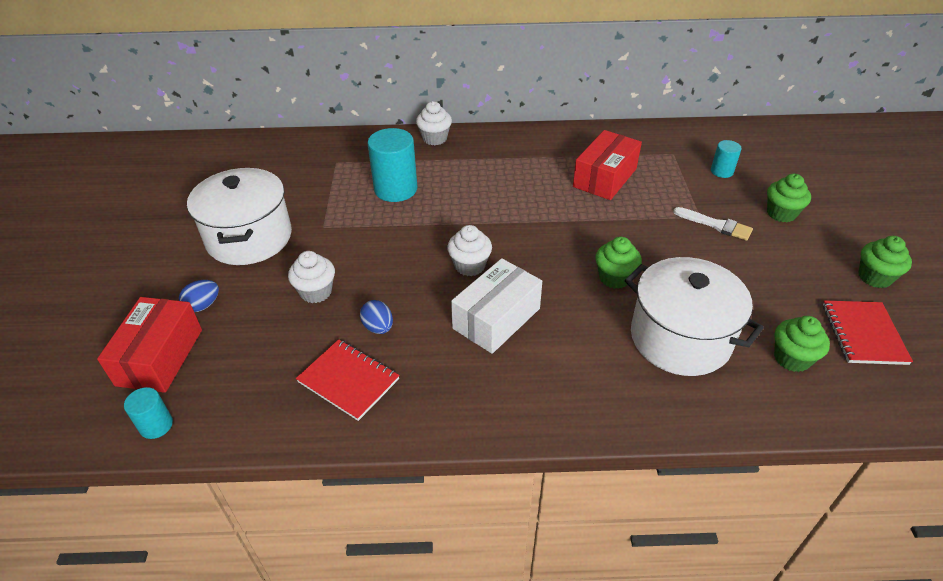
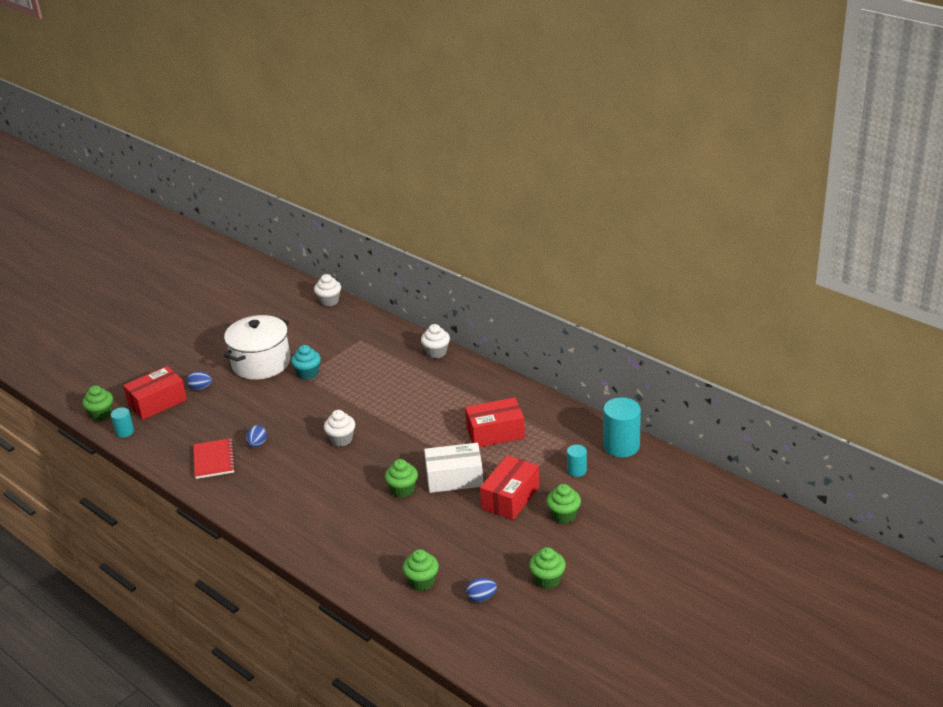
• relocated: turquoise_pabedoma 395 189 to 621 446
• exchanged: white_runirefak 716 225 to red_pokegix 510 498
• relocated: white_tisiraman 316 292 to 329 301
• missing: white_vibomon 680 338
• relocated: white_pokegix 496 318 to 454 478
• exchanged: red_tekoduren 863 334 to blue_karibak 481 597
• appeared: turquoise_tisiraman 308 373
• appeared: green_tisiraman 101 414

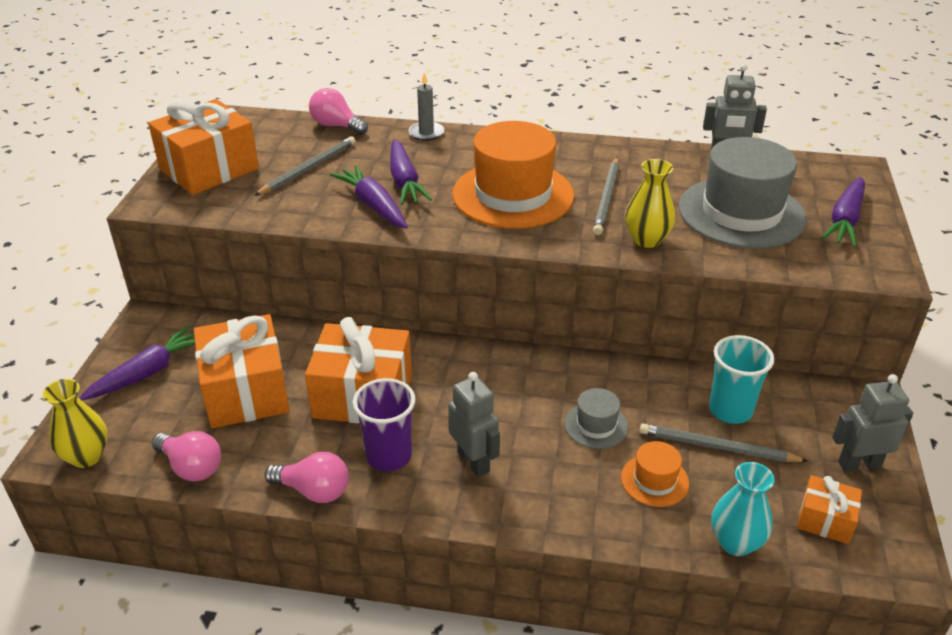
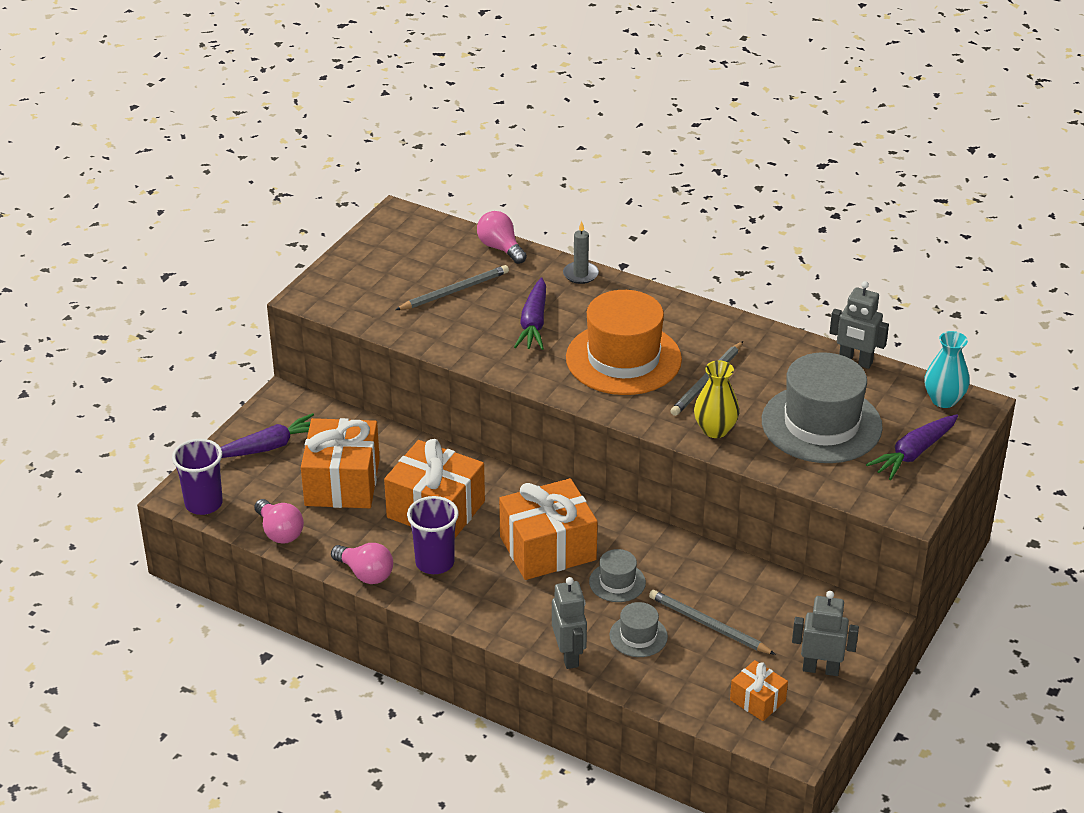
• relocated: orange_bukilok 209 169 to 548 548
• missing: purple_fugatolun 373 205
• missing: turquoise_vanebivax 730 410
• relocated: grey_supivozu 474 461 to 569 655
• exchanged: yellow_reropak 86 456 to purple_vanebivax 203 504
• colour: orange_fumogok 654 480 to grey_fumogok 638 636
• relocated: turquoise_reropak 735 542 to 943 400

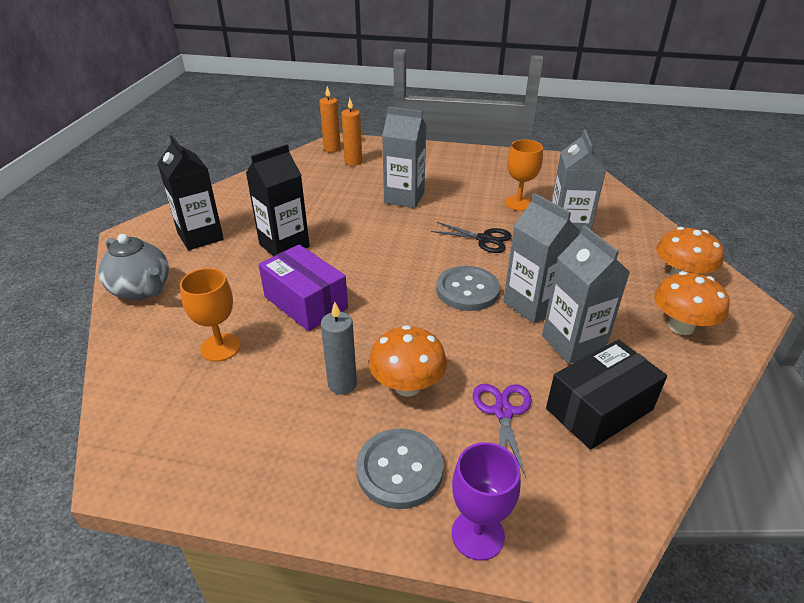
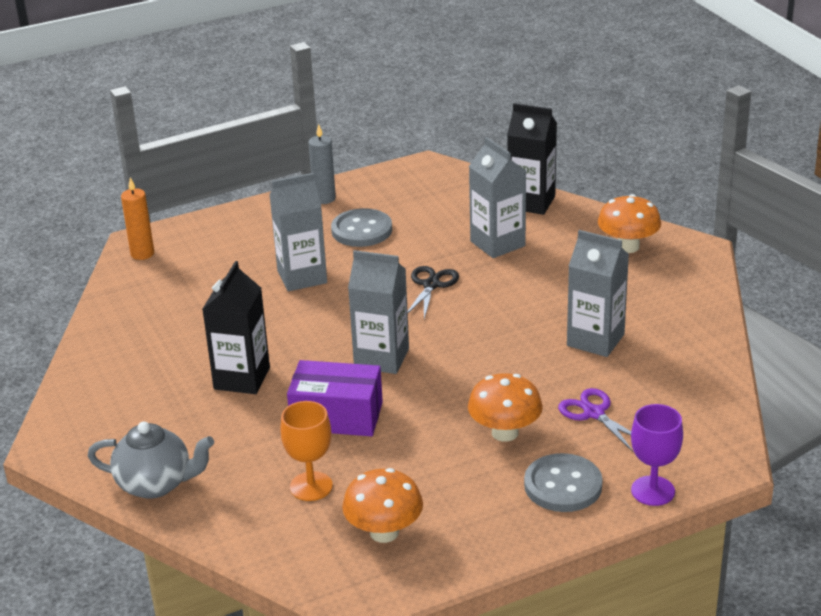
• missing: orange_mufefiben 353 162
• relocated: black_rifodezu 200 236 to 531 202
• missing: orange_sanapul 518 203
• relocated: grey_rifodezu 532 304 to 381 358
• spun: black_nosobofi 484 239 = 431 285 60 degrees counterclockwise
• relocated: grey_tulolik 467 290 to 361 230
• relocated: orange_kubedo 681 326 to 384 532
• relocated: grey_mufefiben 342 384 to 324 198
• missing: black_pokegix 599 409

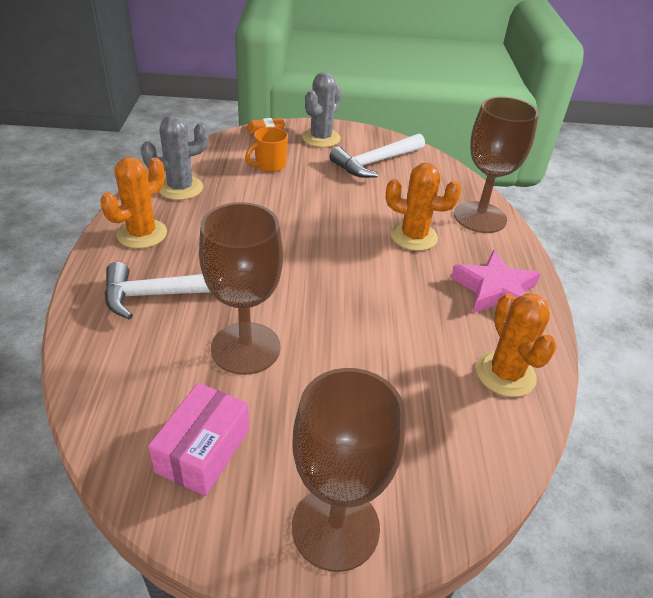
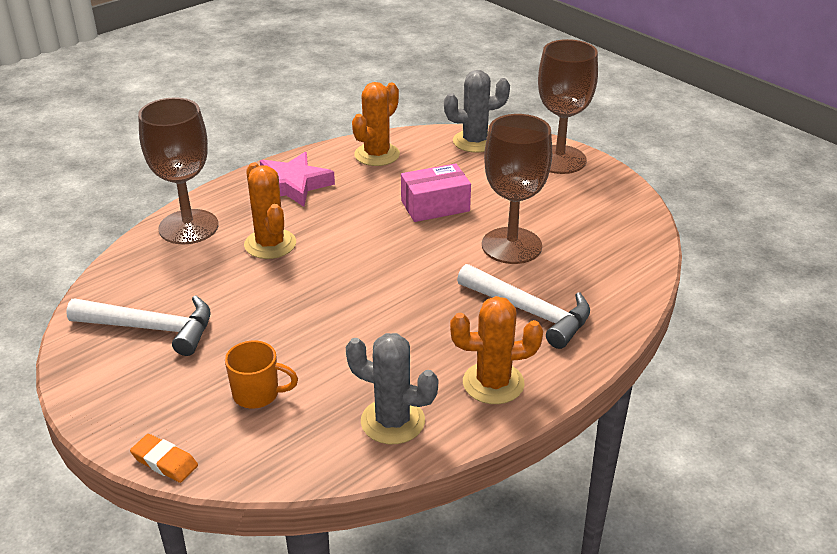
• relocated: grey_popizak 321 138 to 475 141
• relocated: pink_pokegix 203 451 to 435 206

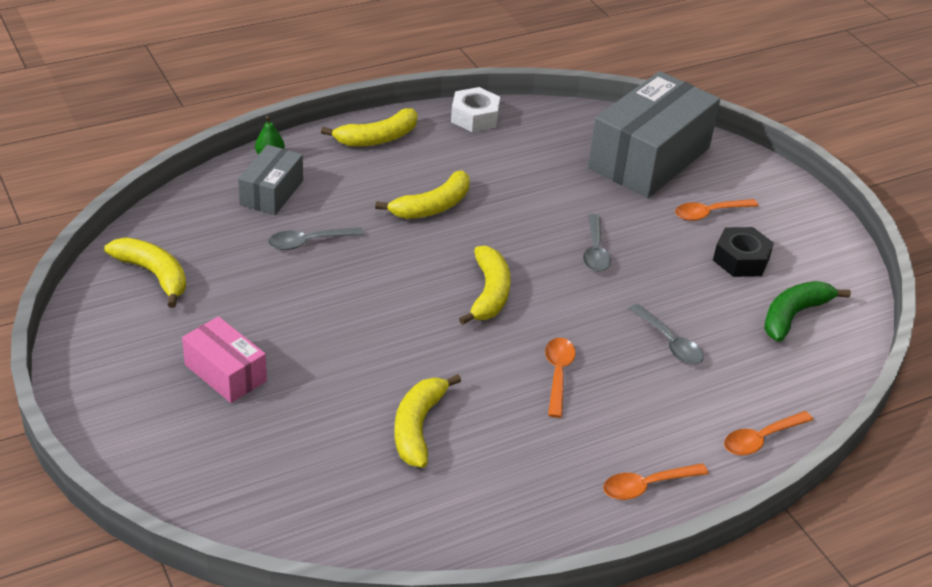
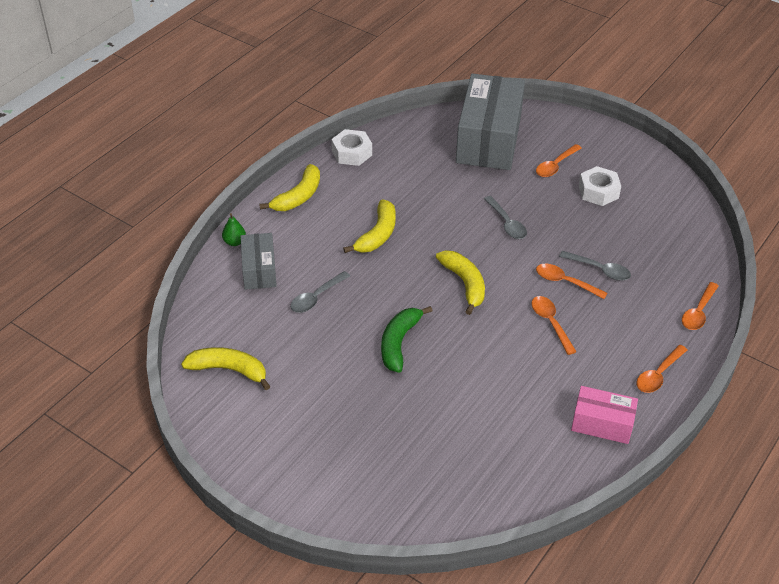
• colour: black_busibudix 741 260 to white_busibudix 598 192
• relocated: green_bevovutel 793 315 to 399 343
• relocated: pink_pokegix 225 373 to 602 423
• missing: yellow_bevovutel 418 427
• appeared: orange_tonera 565 282

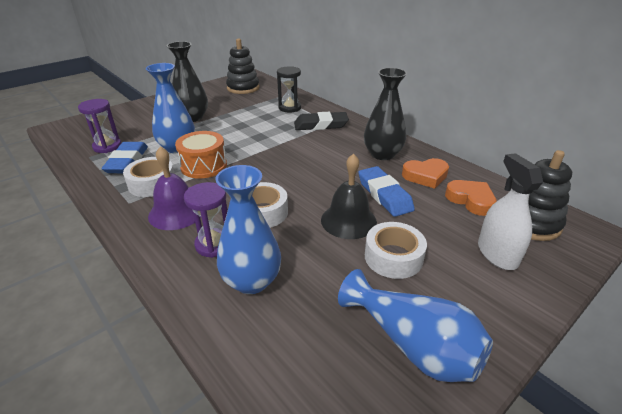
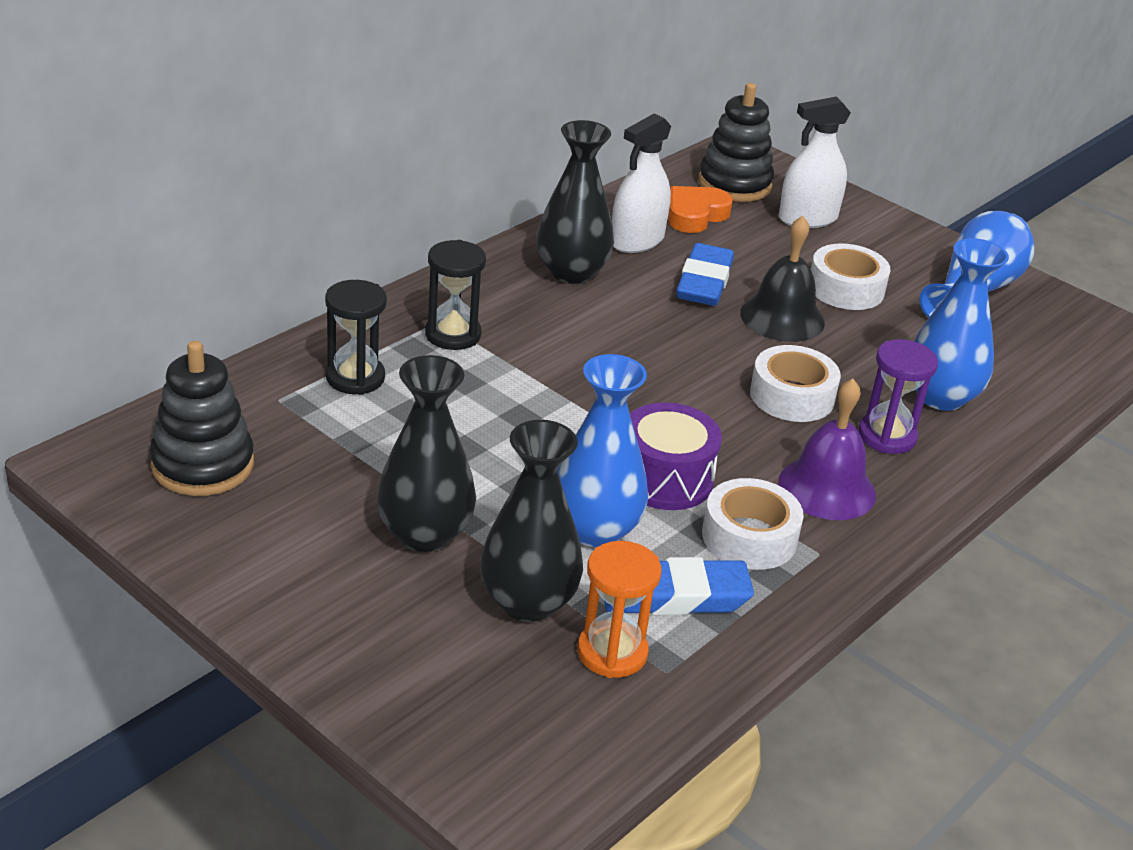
• colour: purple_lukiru 107 146 to orange_lukiru 612 652
• exchanged: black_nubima 321 125 to black_lukiru 453 335
• colour: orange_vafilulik 204 166 to purple_vafilulik 665 478
• exchanged: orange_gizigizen 425 176 to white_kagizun 637 240
• spun: blue_nubima 384 195 = 704 282 45 degrees counterclockwise
• appeared: black_reropak 528 602

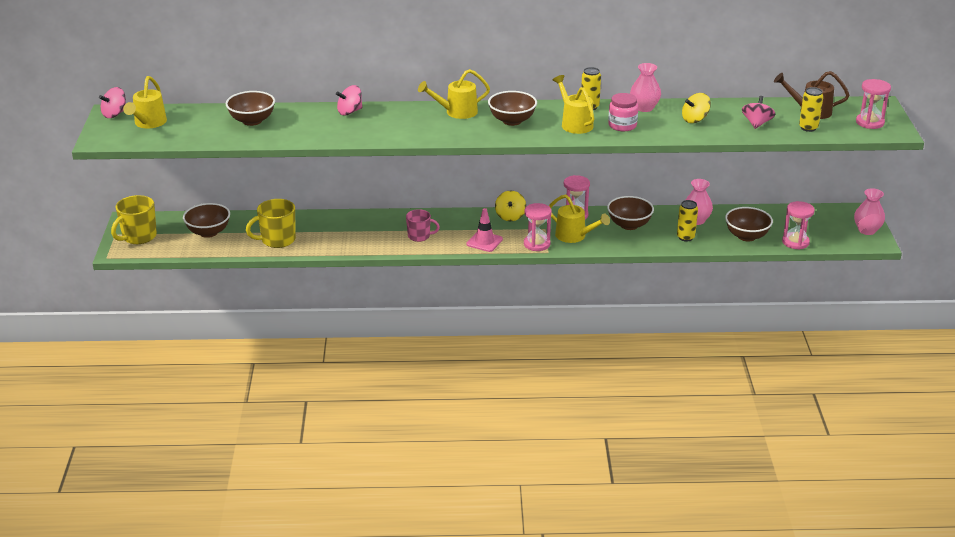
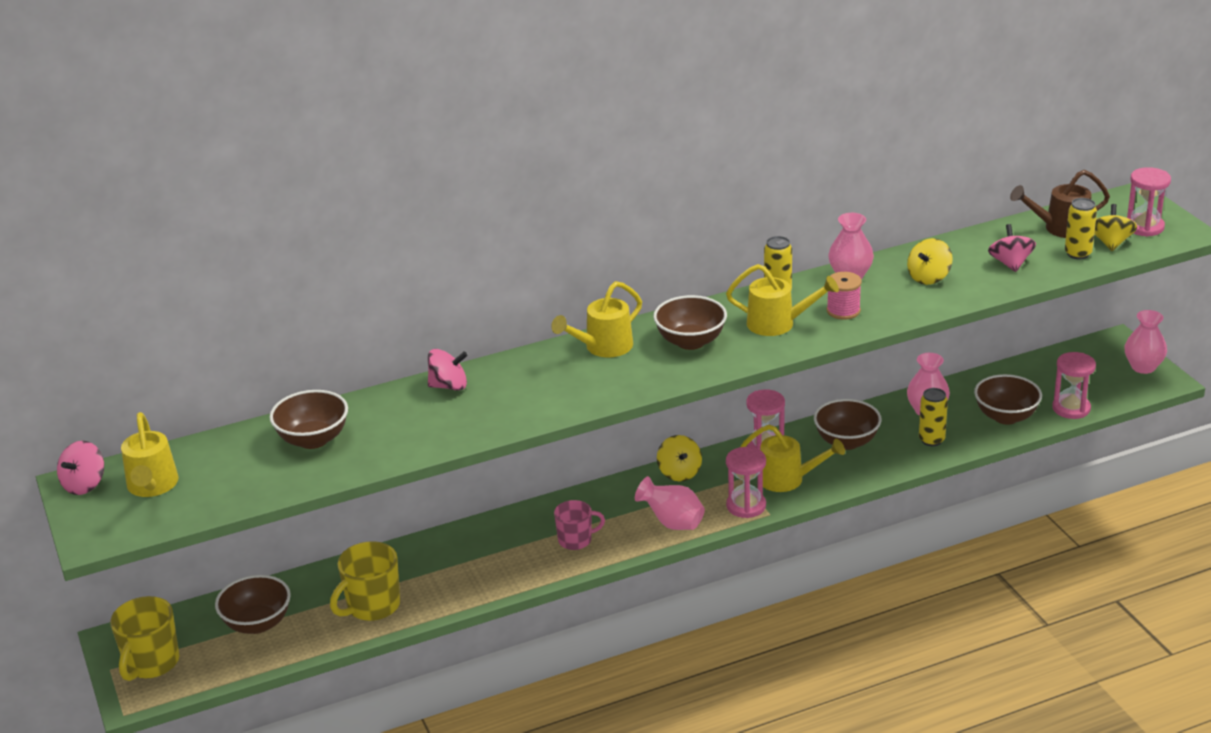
• spun: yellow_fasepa 574 123 = 778 324 150 degrees clockwise
• spun: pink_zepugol 350 112 = 449 386 135 degrees counterclockwise
• exchanged: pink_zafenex 622 125 to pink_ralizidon 843 311
• exchanged: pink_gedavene 484 242 to pink_reropak 672 523
• appeared: yellow_zepugol 1111 243

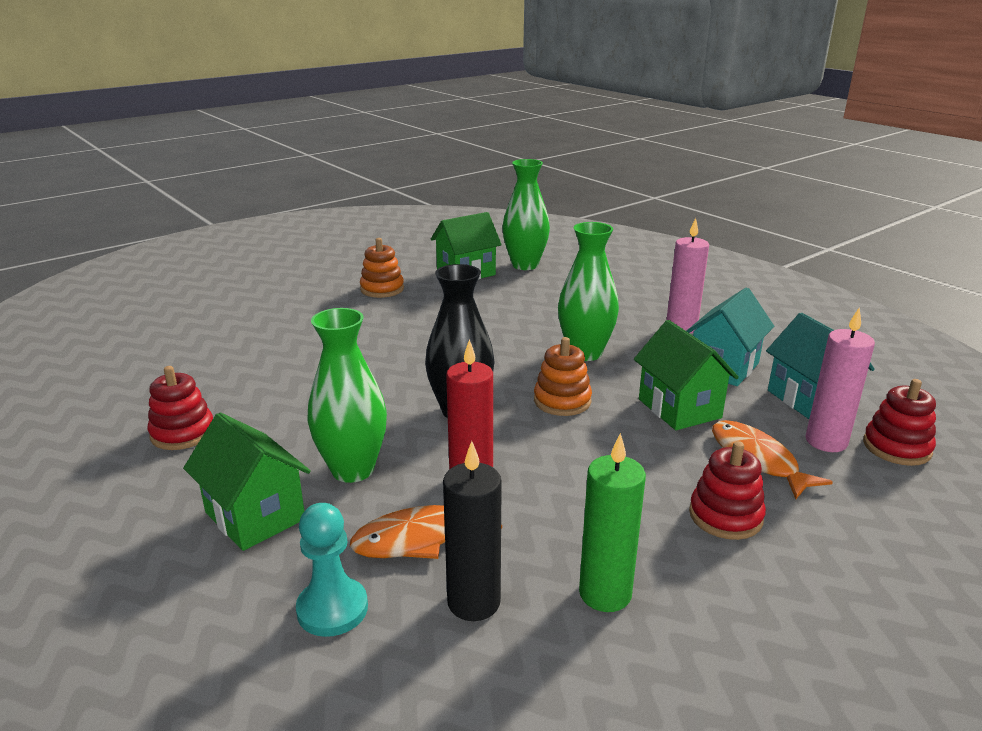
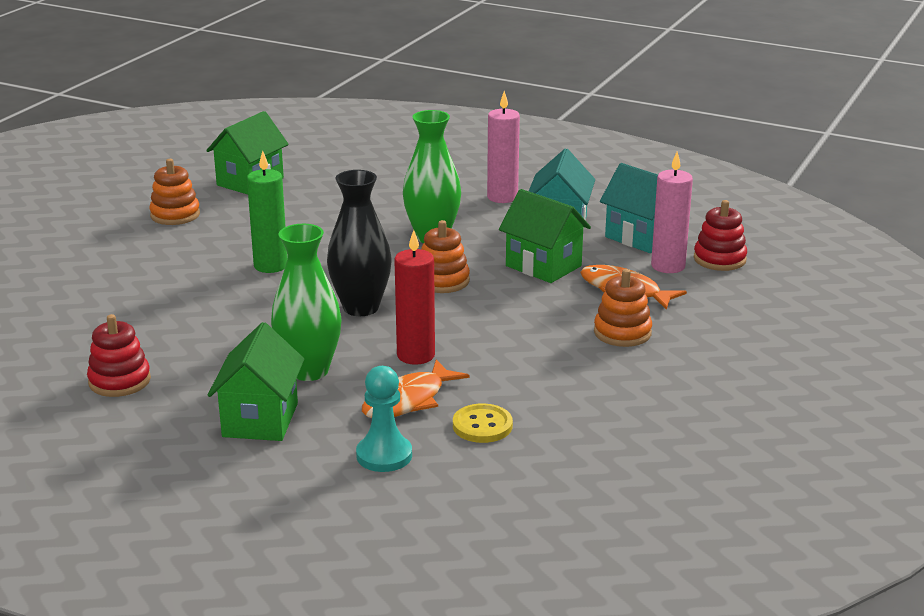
• missing: green_reropak 525 265
• spun: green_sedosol 255 516 = 260 420 75 degrees clockwise
• relocated: green_mufefiben 605 593 to 270 266
• exchanged: black_mufefiben 473 602 to yellow_tulolik 482 425
• colour: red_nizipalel 725 516 to orange_nizipalel 622 333

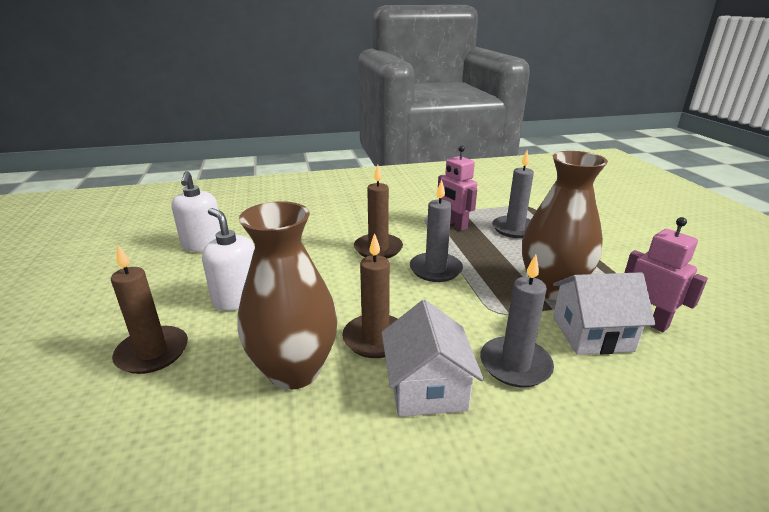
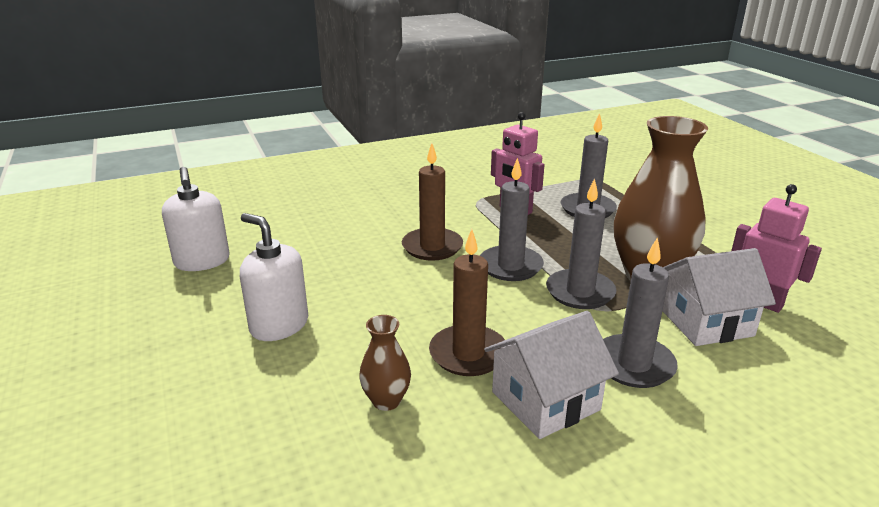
• size: brown_reropak 294 370 = 386 401 x0.46
• missing: brown_mufefiben 152 352
• spun: white_sedosol 427 387 = 545 401 75 degrees clockwise
• appeared: grey_mufefiben 580 292

